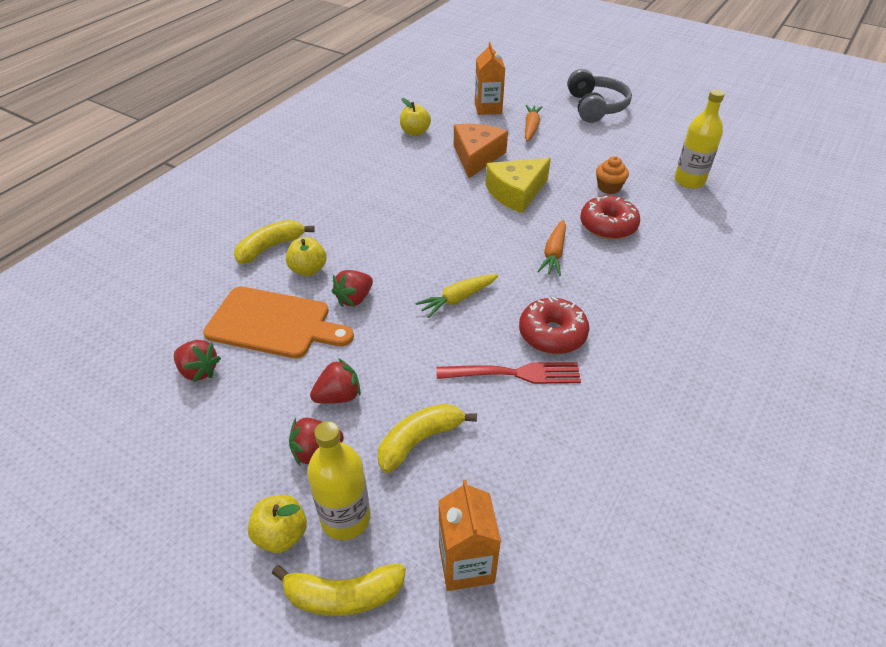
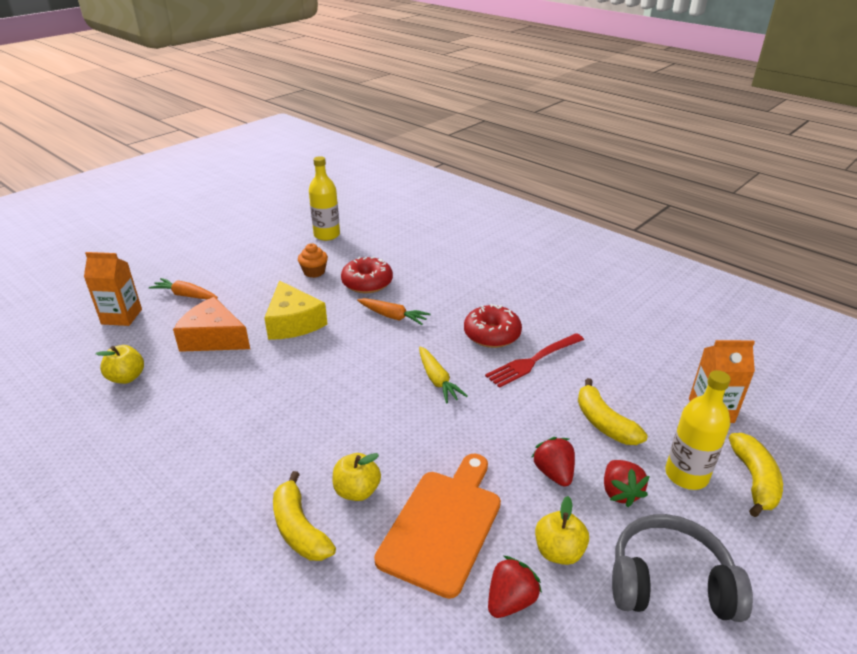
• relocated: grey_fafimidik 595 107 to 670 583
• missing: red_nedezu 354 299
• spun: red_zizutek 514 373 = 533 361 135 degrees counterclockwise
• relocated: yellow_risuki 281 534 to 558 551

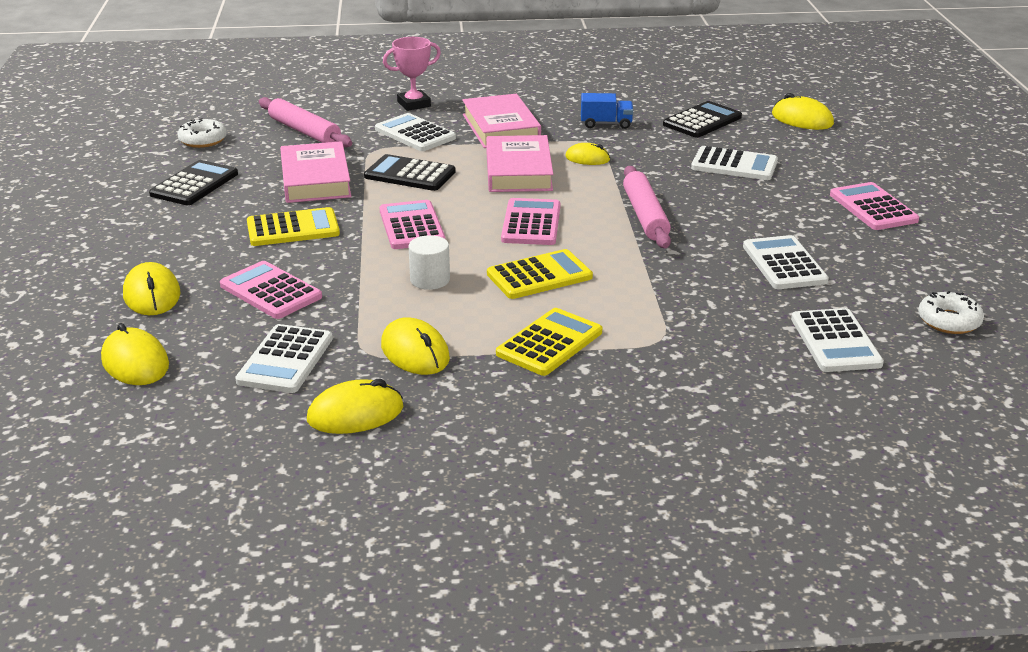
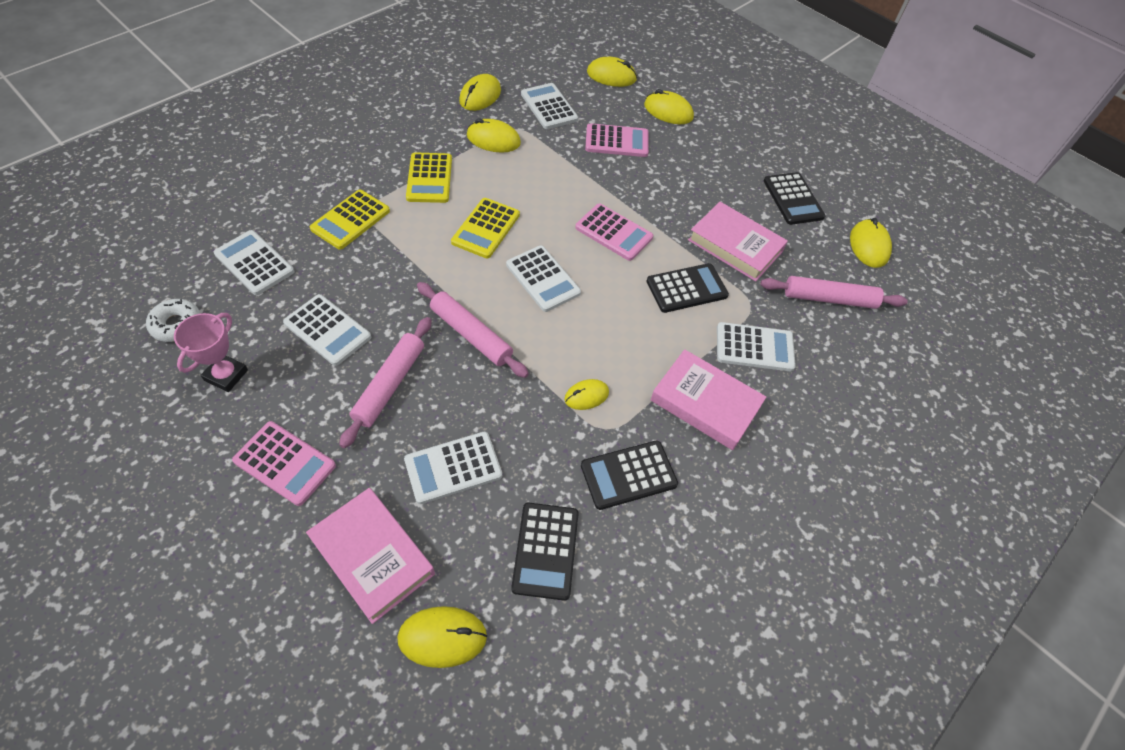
• relocated: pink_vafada 414 104 to 226 375
• exchanged: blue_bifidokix 606 124 to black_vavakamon 628 475
• exchanged: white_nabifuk 203 140 to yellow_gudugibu 869 246
• relocated: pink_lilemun 518 171 to 372 556
• colour: pink_vavakamon 531 223 to white_vavakamon 543 279
• relocated: yellow_vavakamon 293 228 to 350 220
• missing: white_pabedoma 430 280
• appeared: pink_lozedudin 390 385

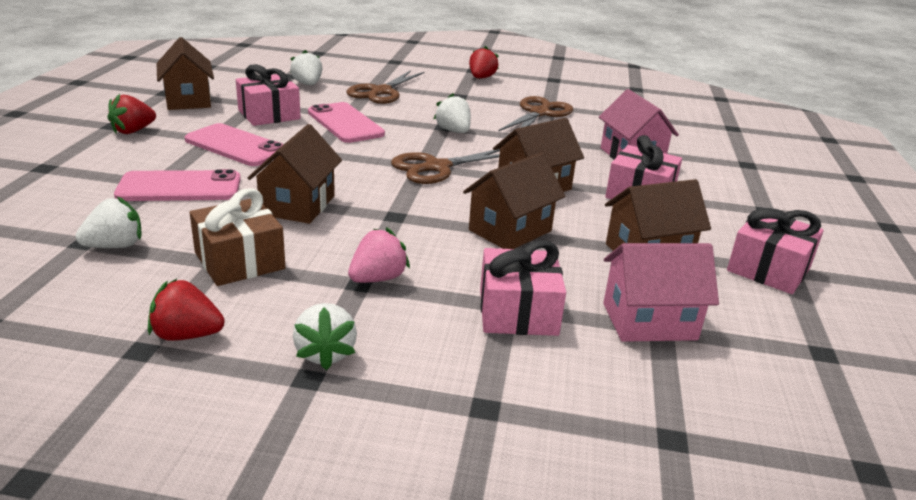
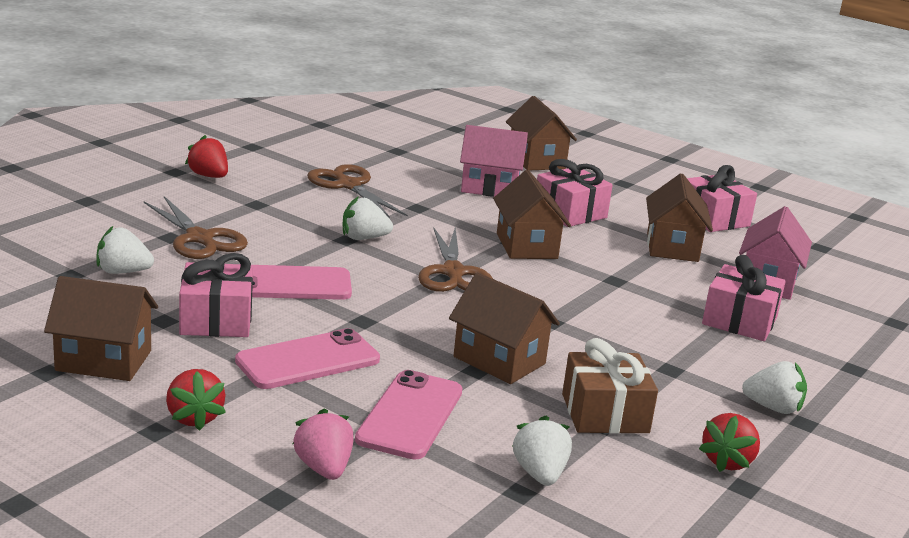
• relocated: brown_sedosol 510 230 to 537 160
• relocated: pink_nedezu 378 278 to 324 468

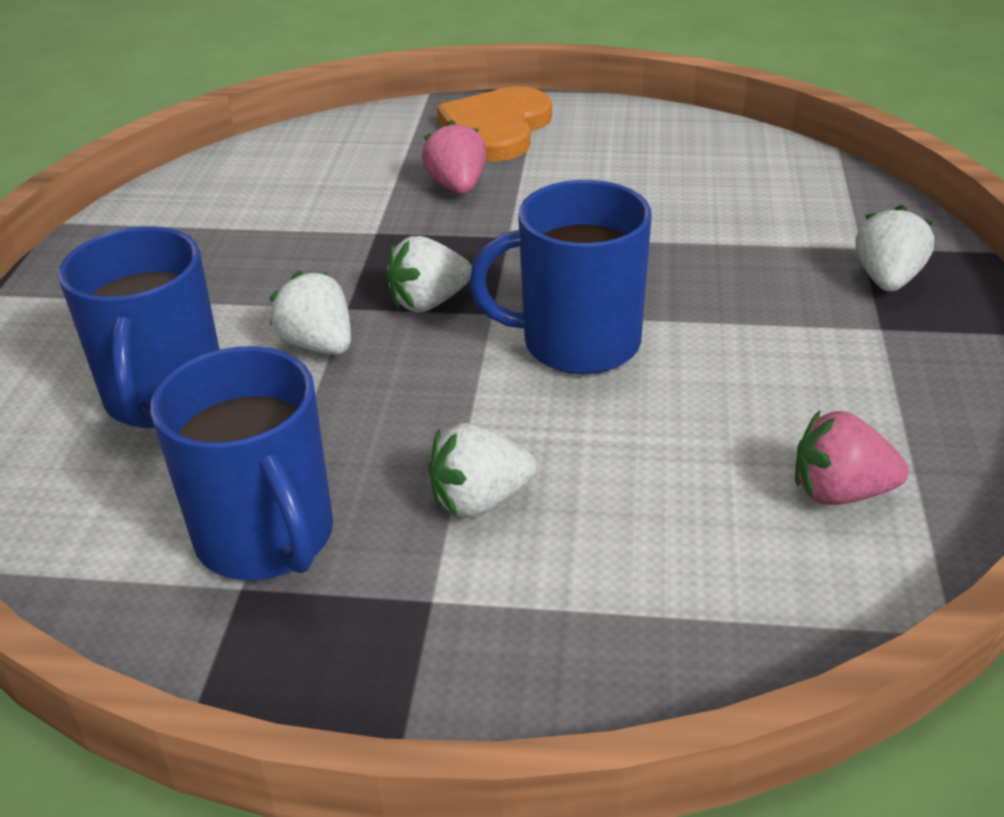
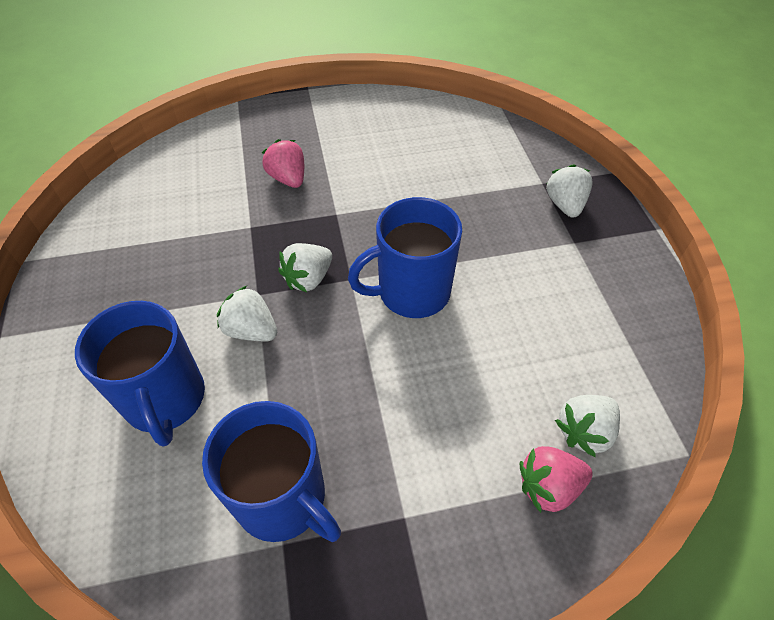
• missing: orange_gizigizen 496 129
• relocated: pink_nedezu 840 492 to 548 486
• relocated: white_nedezu 480 500 to 584 431

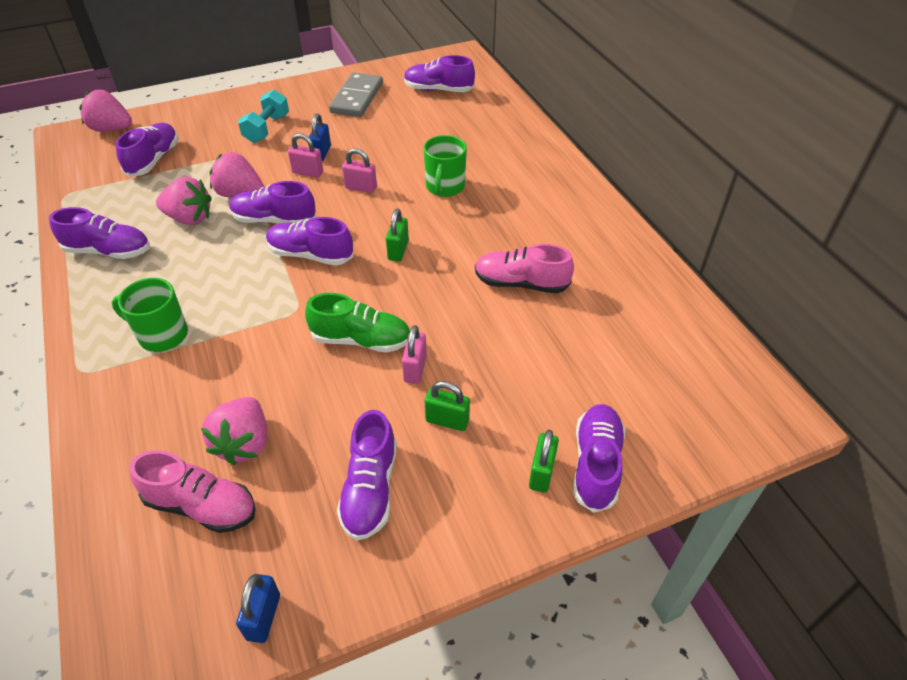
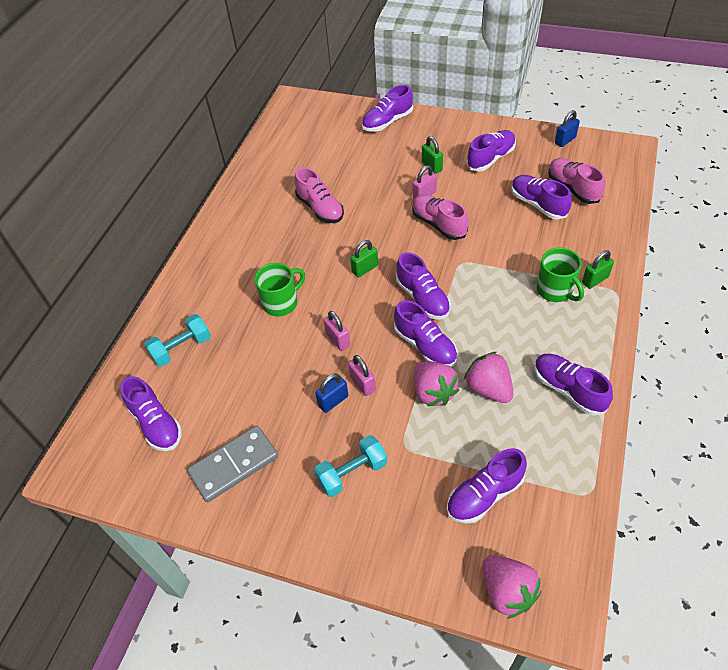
• colour: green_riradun 361 340 to pink_riradun 438 224
• exchanged: pink_nedezu 244 443 to purple_riradun 538 204
• relocated: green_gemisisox 541 473 to 595 280
• appeared: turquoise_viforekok 182 348

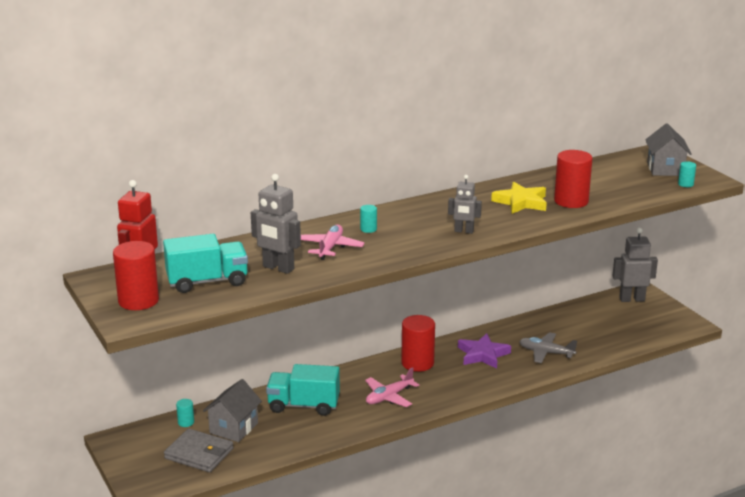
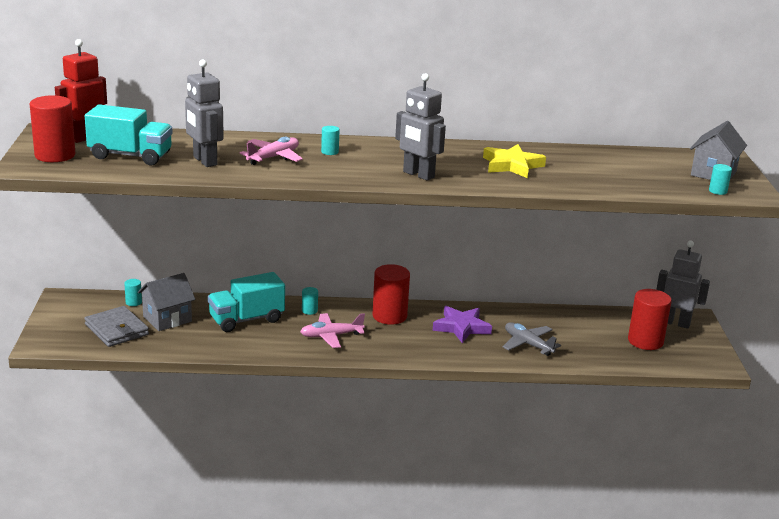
• relocated: red_pabedoma 571 201 to 645 341
• size: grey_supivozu 464 231 = 418 175 x1.57
• spun: turquoise_bifidokix 303 405 = 246 320 60 degrees counterclockwise
• appeared: turquoise_pabedoma 309 311

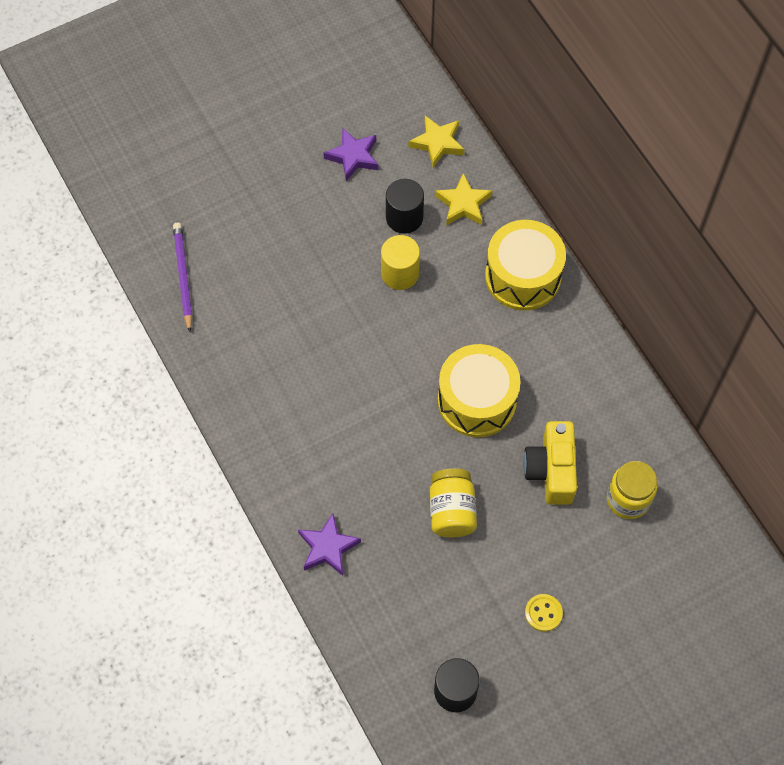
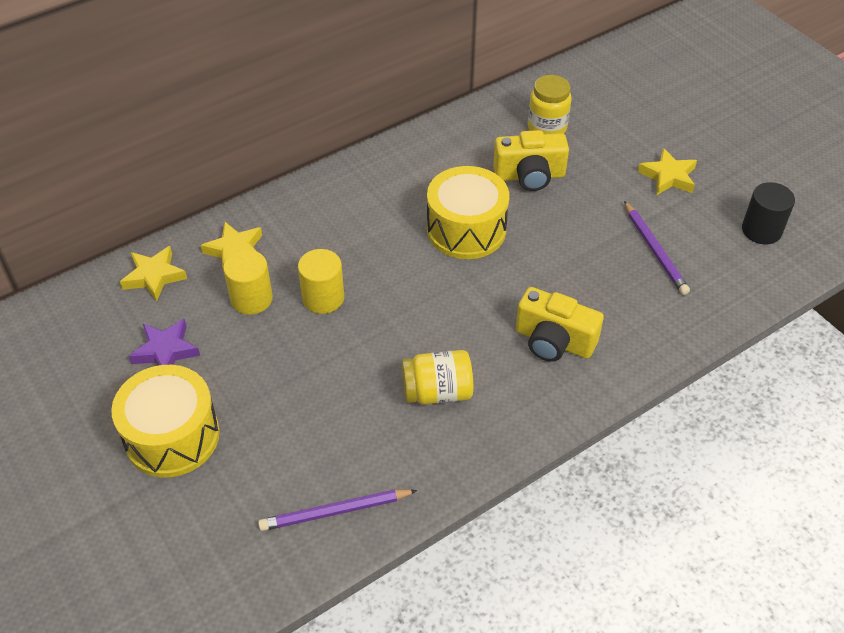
• colour: black_pabedoma 404 218 to yellow_pabedoma 251 299
• relocated: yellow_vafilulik 523 276 to 172 436
• relocated: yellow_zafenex 451 511 to 437 392
• missing: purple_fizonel 328 547
• exchanged: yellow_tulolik 543 613 to yellow_fizonel 668 176
• appeared: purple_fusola 654 250
• appeared: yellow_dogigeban 553 341

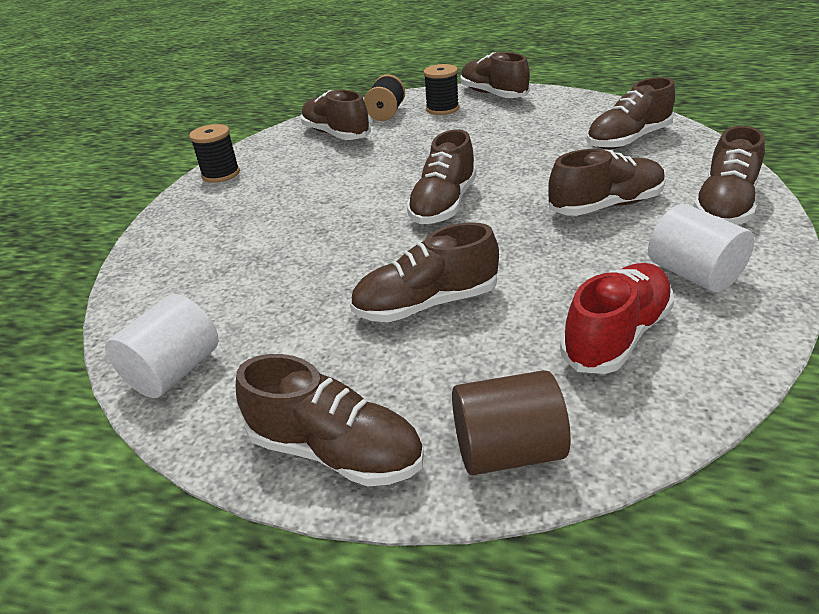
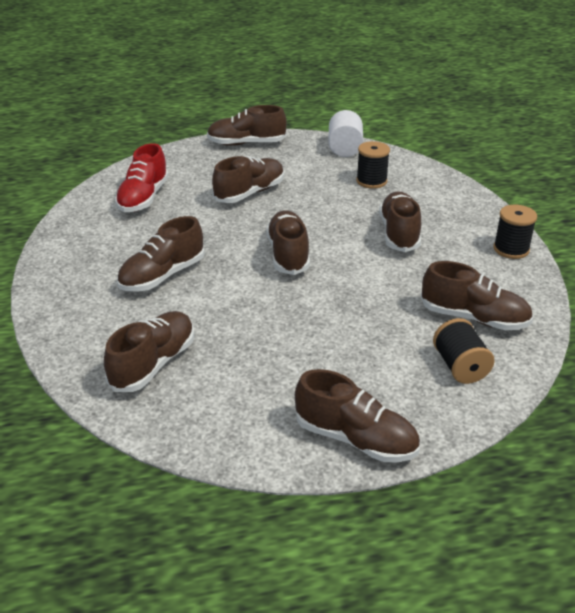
• relocated: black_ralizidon 442 109 to 371 181
• relocated: brown_riradun 724 206 to 399 233
• missing: white_pabedoma 693 274
• missing: brown_pabedoma 508 451

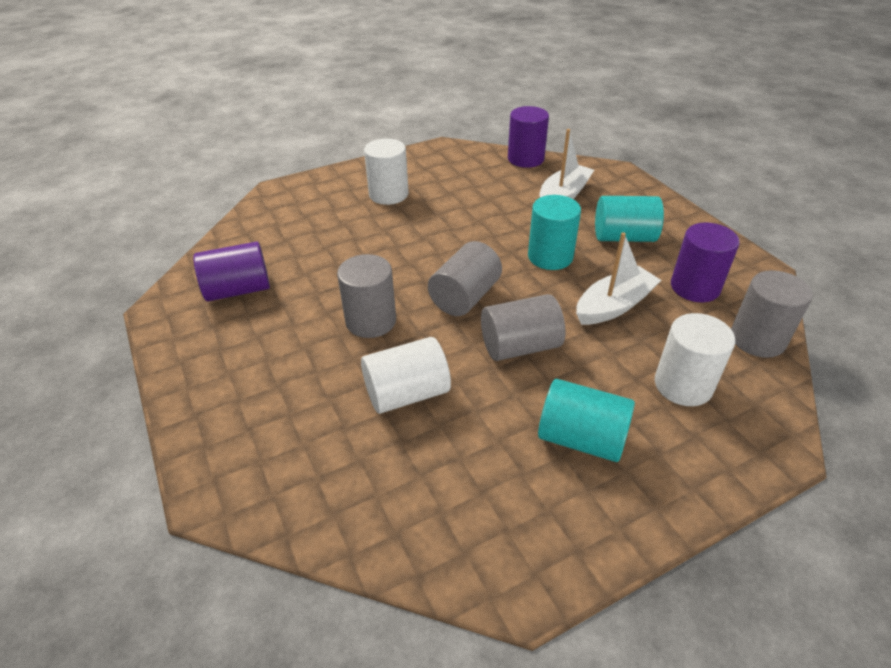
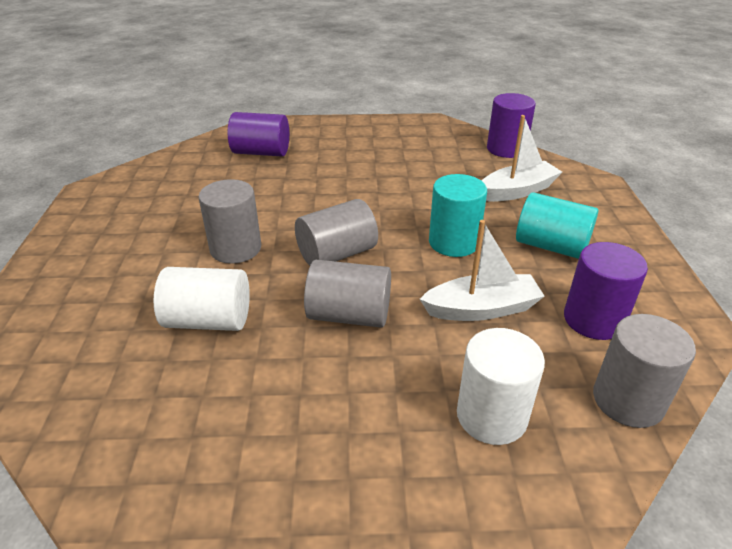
• missing: white_pabedoma 388 194
• relocated: purple_pabedoma 238 290 to 261 152
• missing: turquoise_pabedoma 581 438

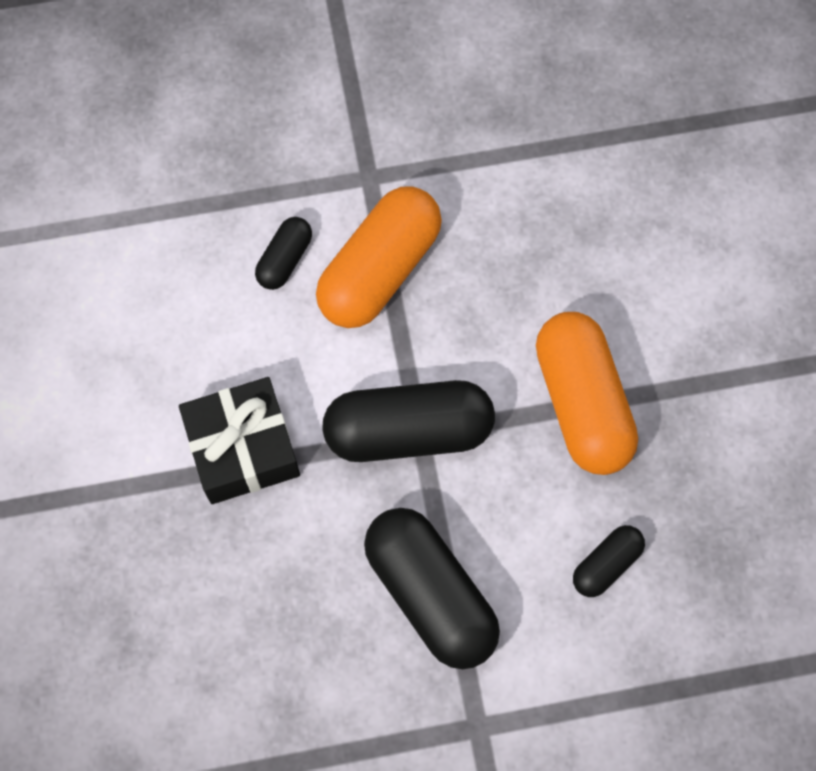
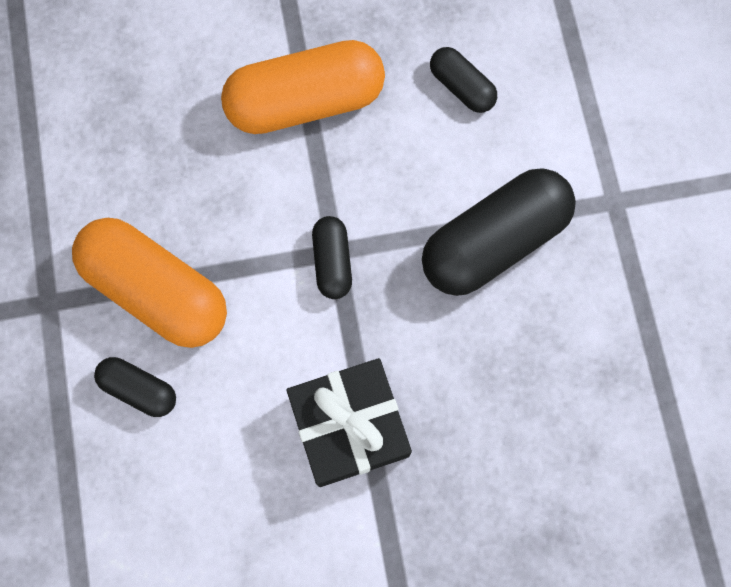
• size: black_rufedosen 408 431 = 332 262 x0.50

